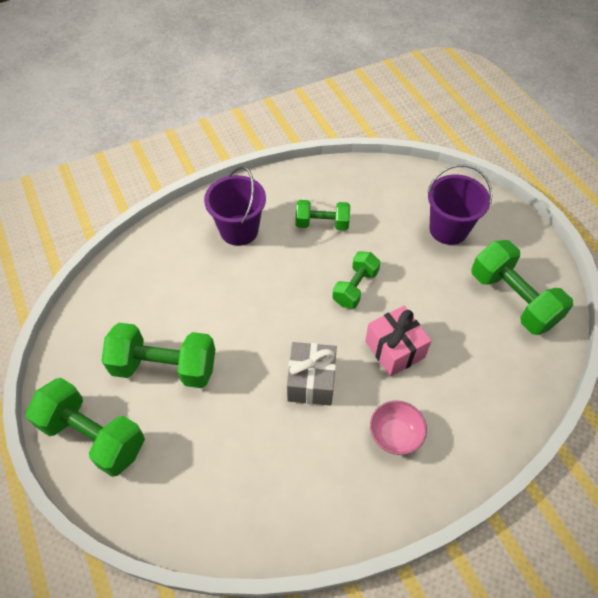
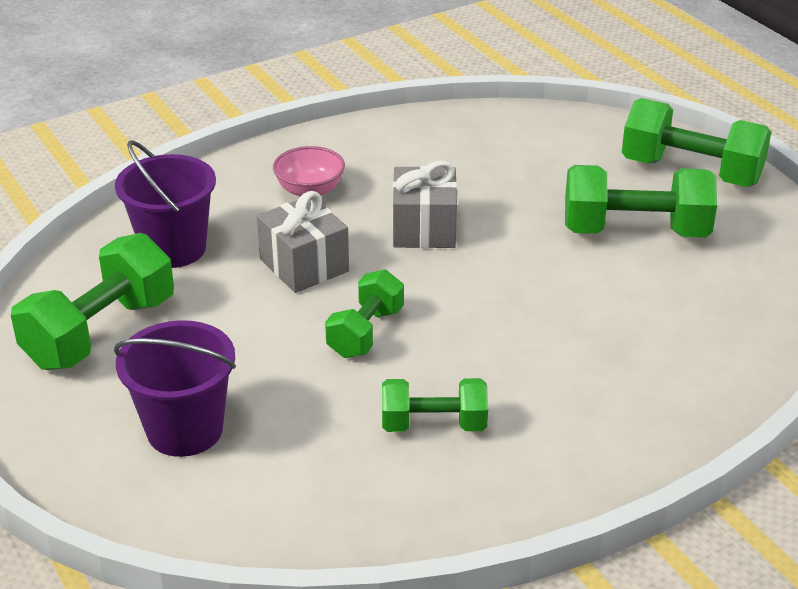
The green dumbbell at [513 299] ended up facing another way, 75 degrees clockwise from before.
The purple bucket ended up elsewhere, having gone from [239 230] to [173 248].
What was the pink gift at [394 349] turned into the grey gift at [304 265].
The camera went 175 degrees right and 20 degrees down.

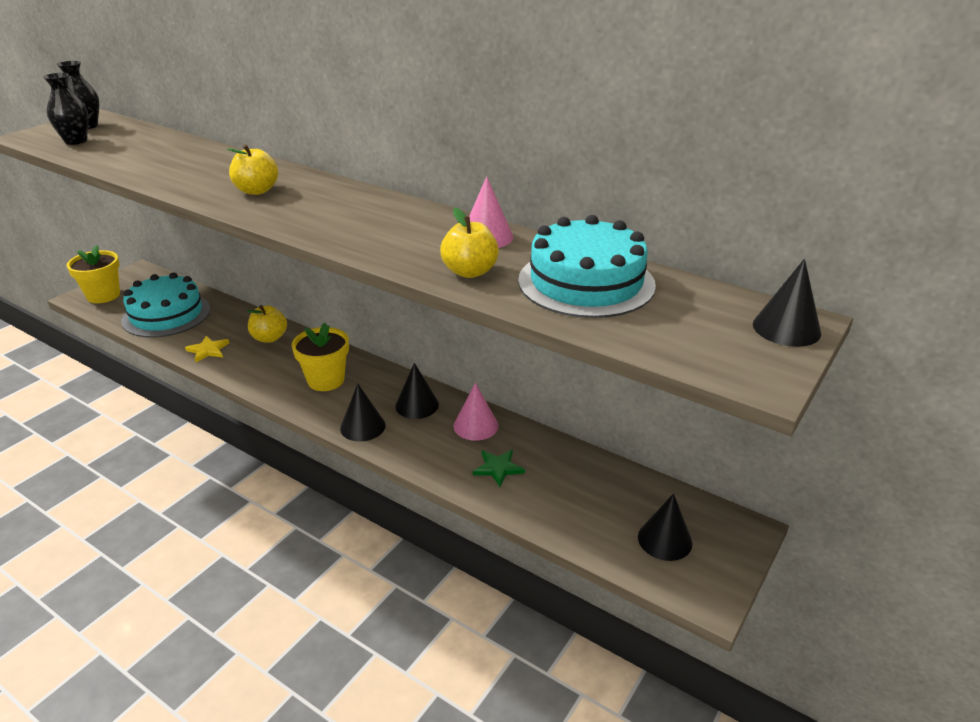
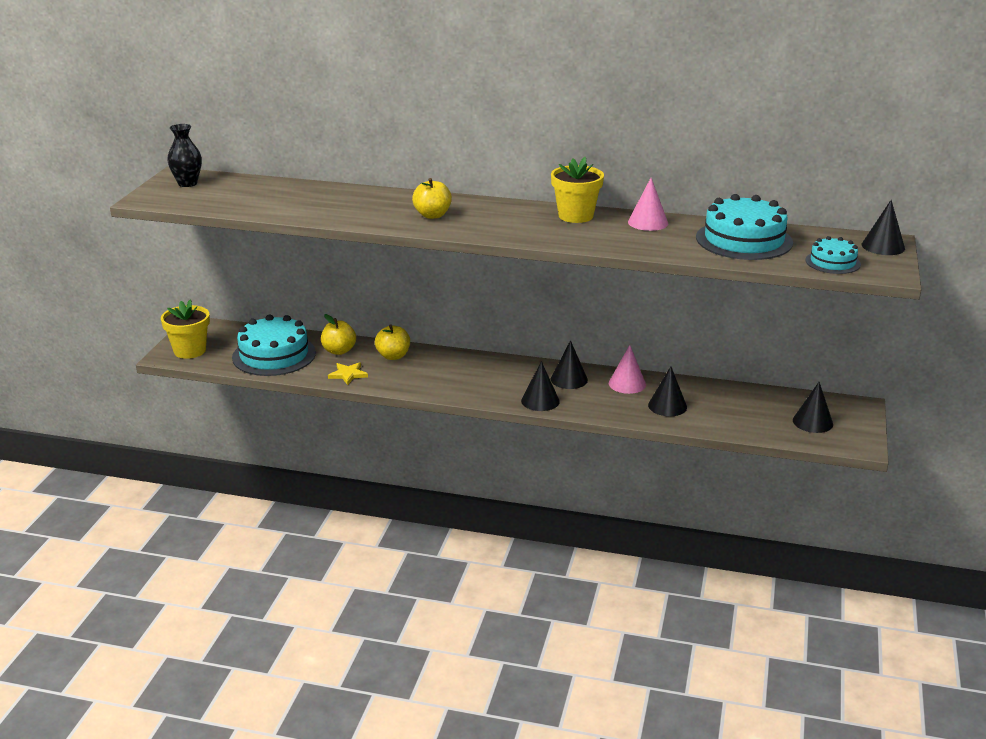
The yellow apple ended up elsewhere, having gone from [470 272] to [339 351].
The yellow flower pot ended up elsewhere, having gone from [326 380] to [575 216].
Where the green star stood at [498 468], the black cone came to stand at [667 406].
The second view gained the turquoise cake at [832 262].
The second view lost the black vase at [76 141].
The camera went 20 degrees left and 5 degrees down.

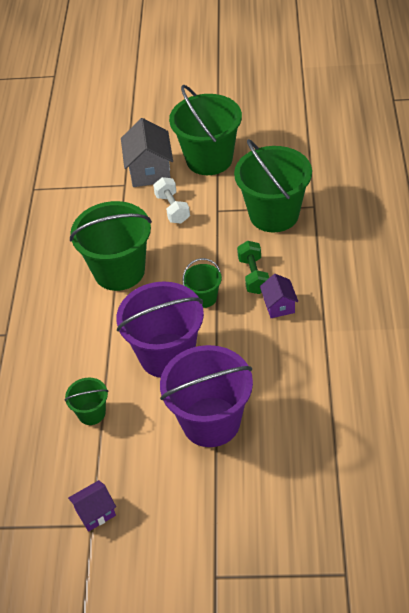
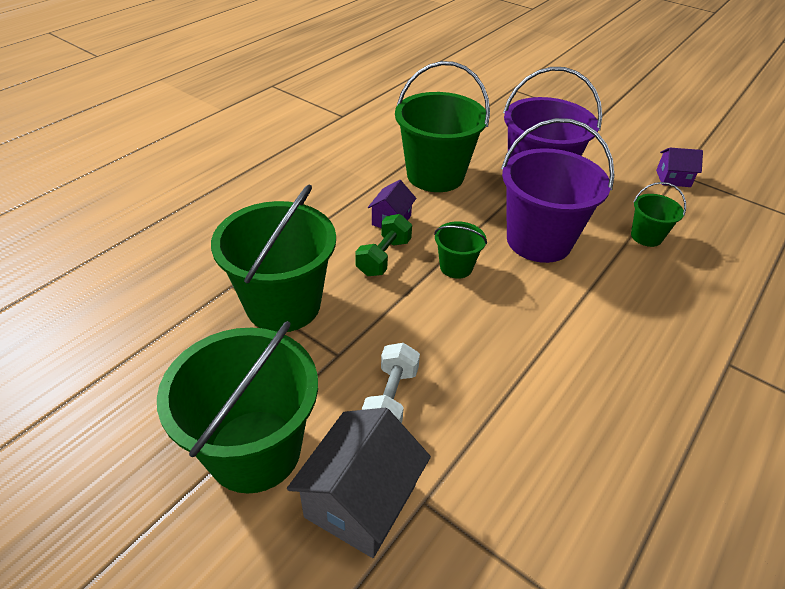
The green bucket ended up elsewhere, having gone from [119 271] to [435 175].
The camera went 150 degrees left and 5 degrees down.

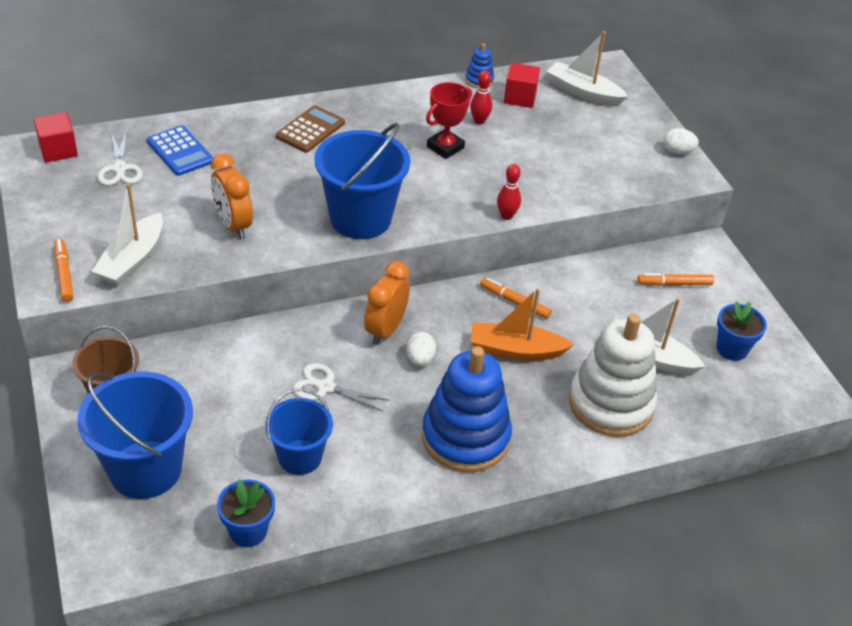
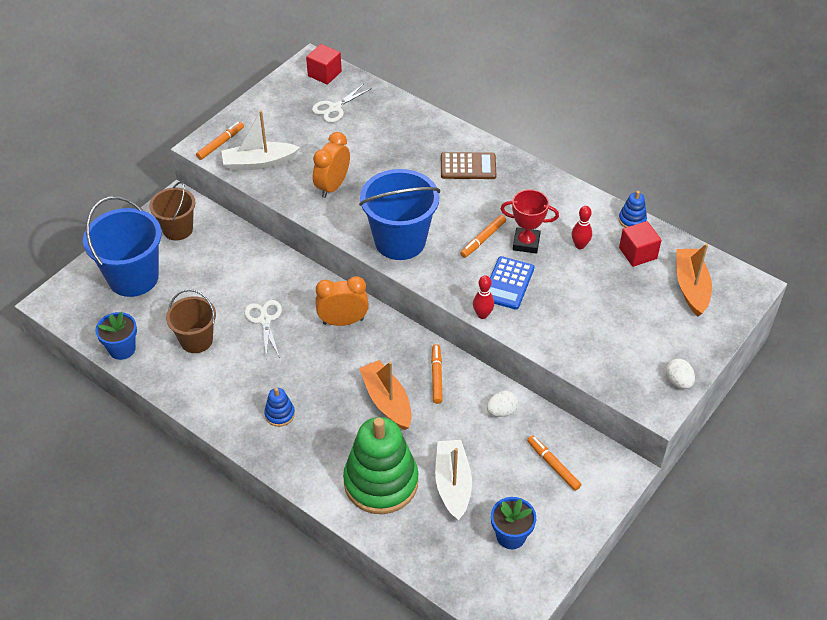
What was the blue bucket at [300 457] turned into the brown bucket at [196 340].
The size of the blue stacking toy at [465 437] changed by a factor of 0.42.
What was the white stacking toy at [610 404] turned into the green stacking toy at [381 482].
The second view gained the orange marker at [483 239].
The white egg ended up elsewhere, having gone from [420 359] to [501 411].
The blue calculator ended up elsewhere, having gone from [180 151] to [508 283].
What was the white boat at [583 92] turned into the orange boat at [691 287].
The camera went 60 degrees right and 5 degrees up.

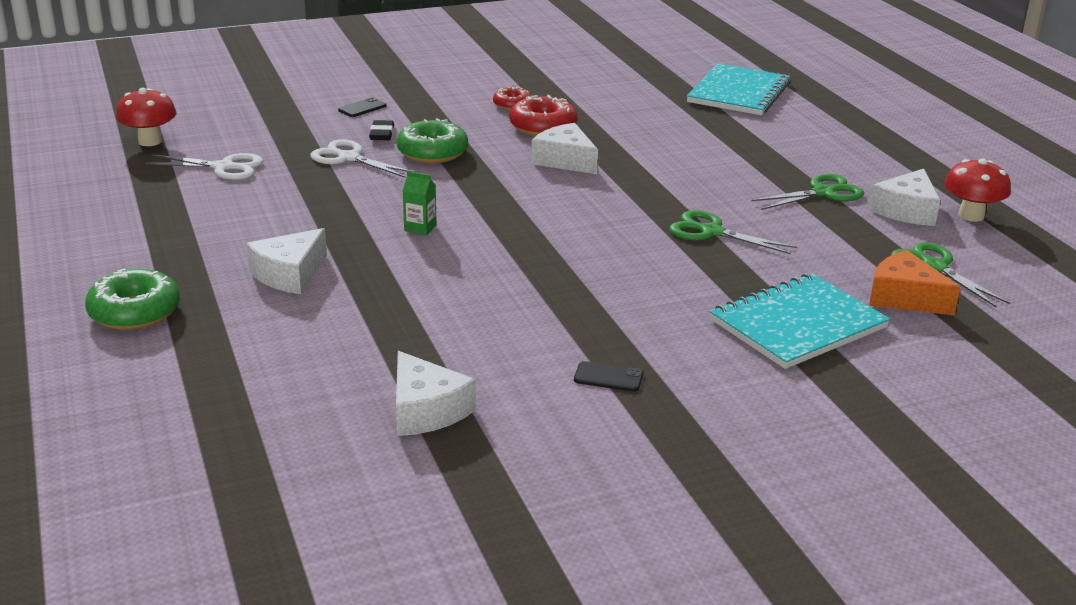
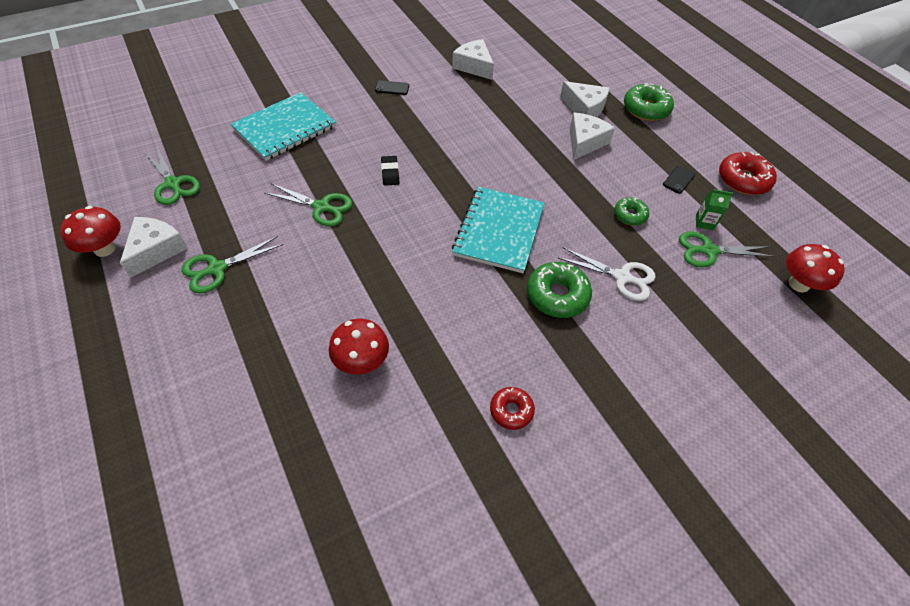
The second view gained the red mushroom at [362 361].
The black eraser ended up elsewhere, having gone from [382 134] to [390 173].
The turquoise notebook ended up elsewhere, having gone from [738 93] to [499 231].
The white cheese ended up elsewhere, having gone from [565 160] to [584 108].
The second view gained the green donut at [630 215].
The black phone ended up elsewhere, having gone from [362 108] to [678 180].
What was the white scissors at [223 167] turned into the green scissors at [709 251].
The green carton ended up elsewhere, having gone from [420 228] to [704 222].
The red donut ended up elsewhere, having gone from [543 127] to [743 180].
The second view lost the orange cheese at [904 297].
The camera went 170 degrees right and 25 degrees up.

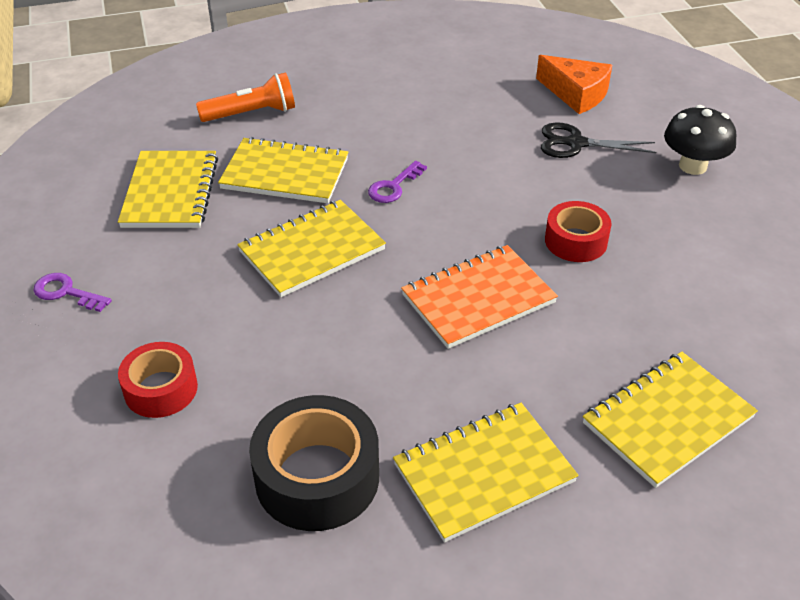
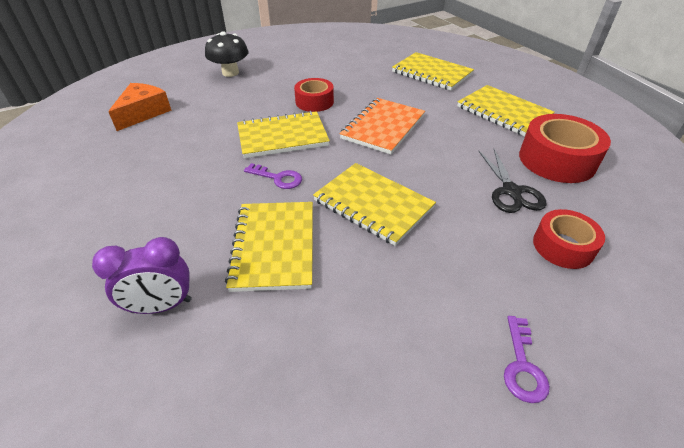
Where the orange flashlight stood at [252 114], the purple clock came to stand at [162 306].
The yellow notebook ended up elsewhere, having gone from [170 192] to [282 137].
The orange notebook at [478 299] ended up facing another way, 75 degrees clockwise from before.
The black scissors ended up elsewhere, having gone from [575 143] to [511 192].
What was the black tape at [317 477] turned into the red tape at [557 160].
The camera went 105 degrees left and 0 degrees up.

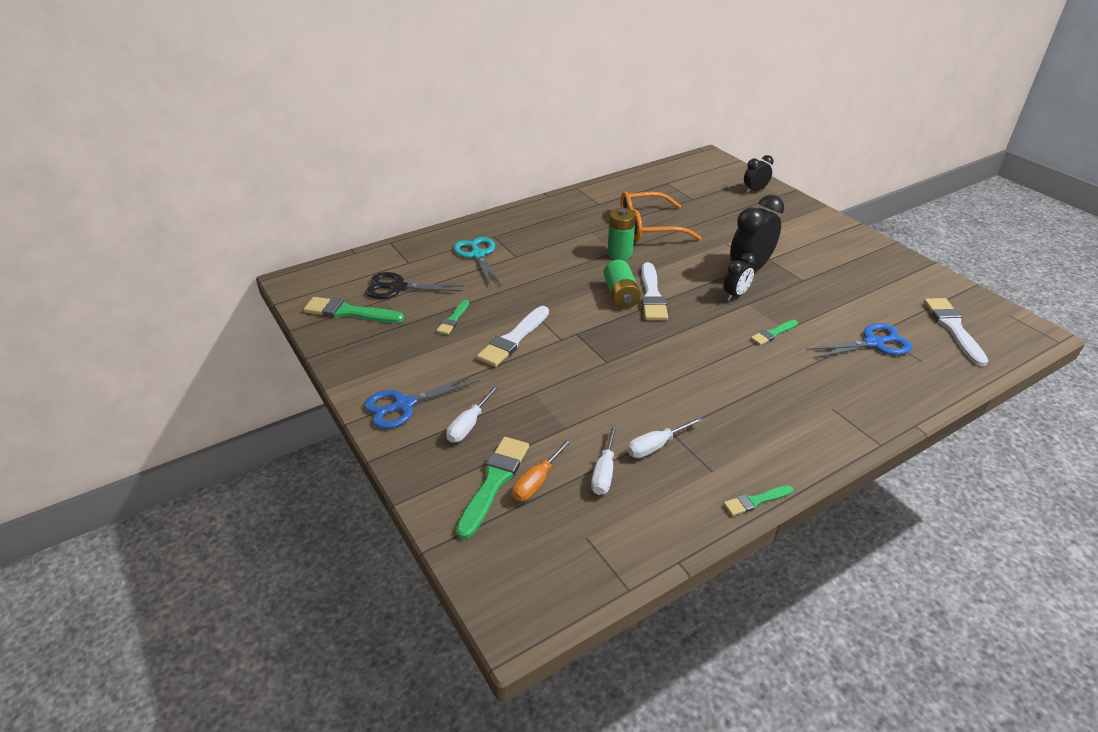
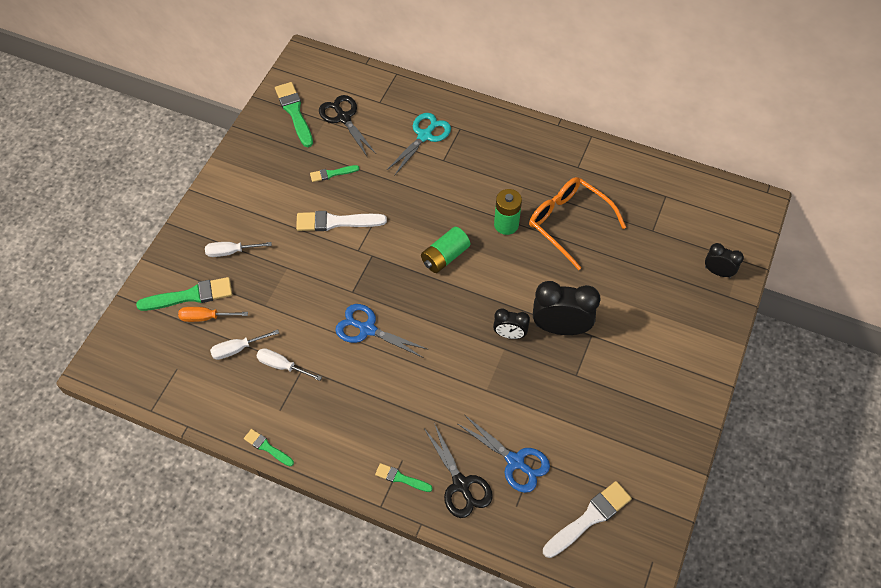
The blue scissors ended up elsewhere, having gone from [404 405] to [367 329].
The green brush ended up elsewhere, having gone from [773 333] to [401 478].
The second view gained the black scissors at [461 484].
The second view lost the white brush at [652 295].
The camera went 55 degrees right and 20 degrees up.

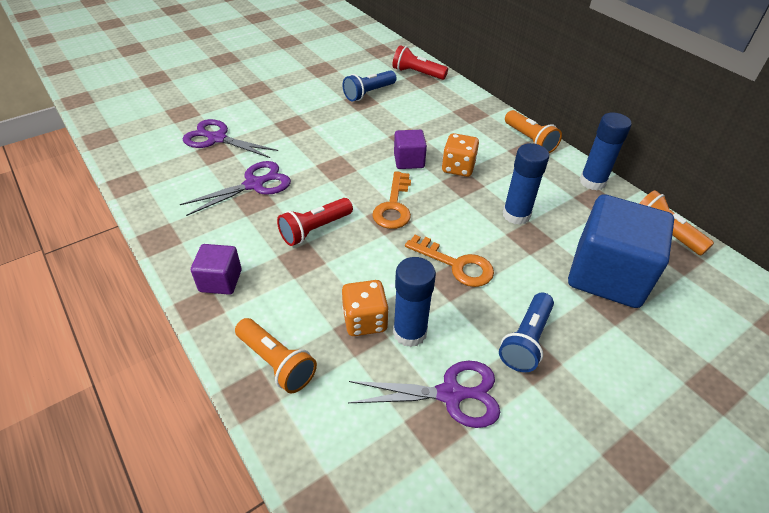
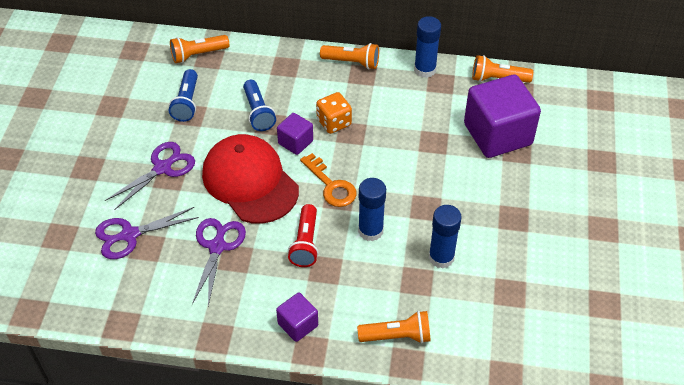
The purple scissors ended up elsewhere, having gone from [450 394] to [162 168].
What was the red flashlight at [417 73] turned into the orange flashlight at [198 55].
The second view gained the red cap at [250 181].
The blue flashlight ended up elsewhere, having gone from [526 340] to [258 112].
The blue glue stick ended up elsewhere, having gone from [516 215] to [370 231].
What was the blue cube at [607 275] turned into the purple cube at [497 134].
The second view lost the orange dice at [365 320].
The second view lost the orange key at [456 265].
The camera went 45 degrees left and 5 degrees up.

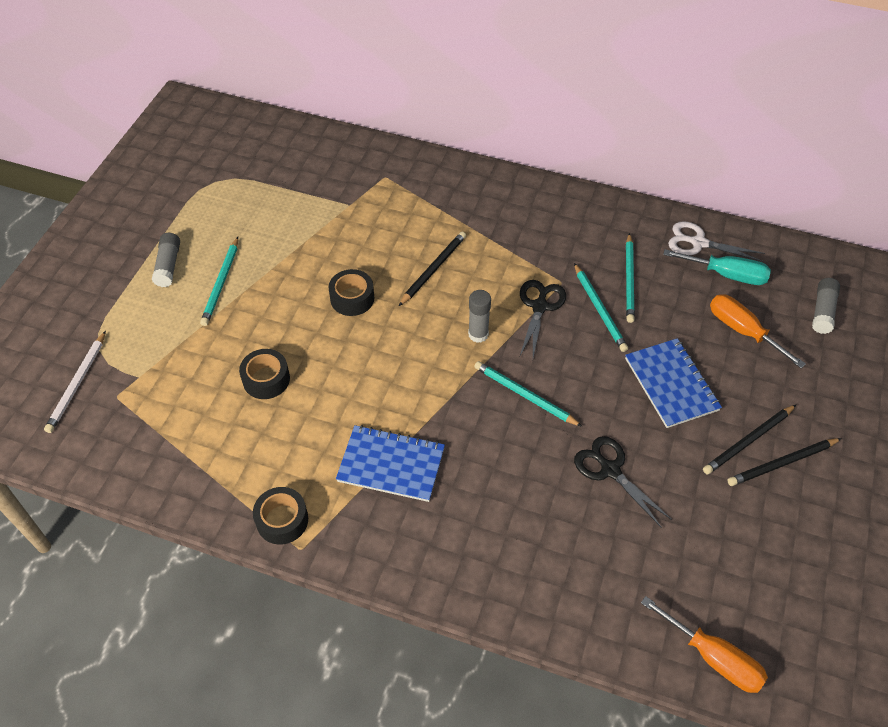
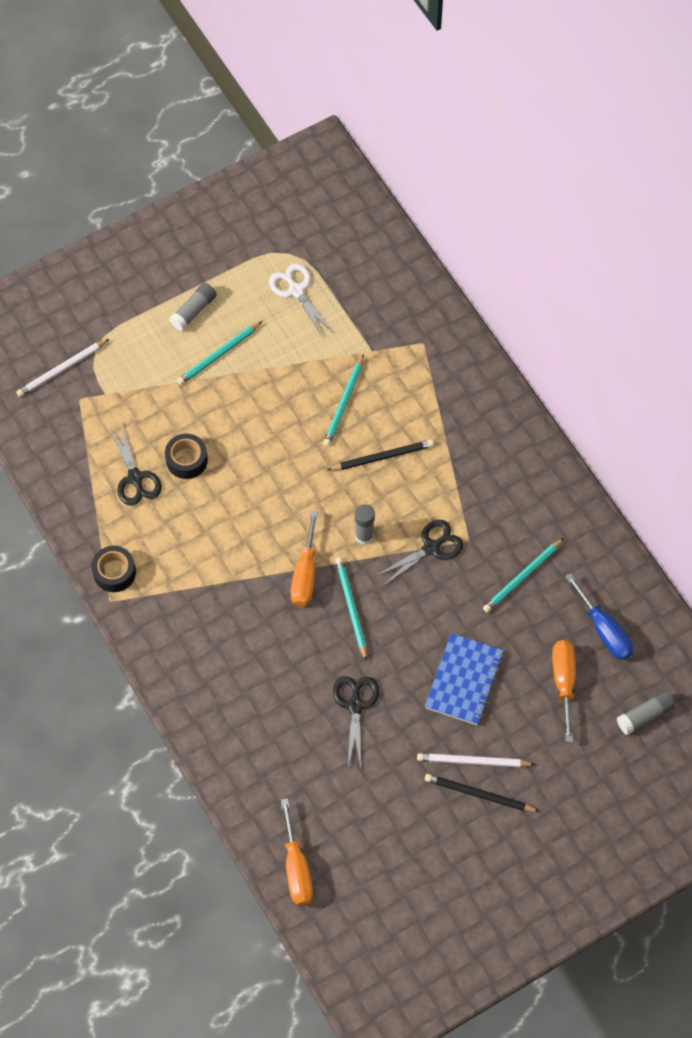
The second view gained the black scissors at [135 478].
The white scissors ended up elsewhere, having gone from [698 243] to [296 290].
The second view gained the orange screwdriver at [305 574].
The turquoise pencil ended up elsewhere, having gone from [599 309] to [344 403].
What was the black pencil at [748 441] turned into the white pencil at [473 762].
What was the turquoise screwdriver at [727 275] turned into the blue screwdriver at [604 630].
The second view lost the black tape at [352 298].
The second view lost the blue notebook at [391 465].
The camera went 40 degrees right and 10 degrees up.

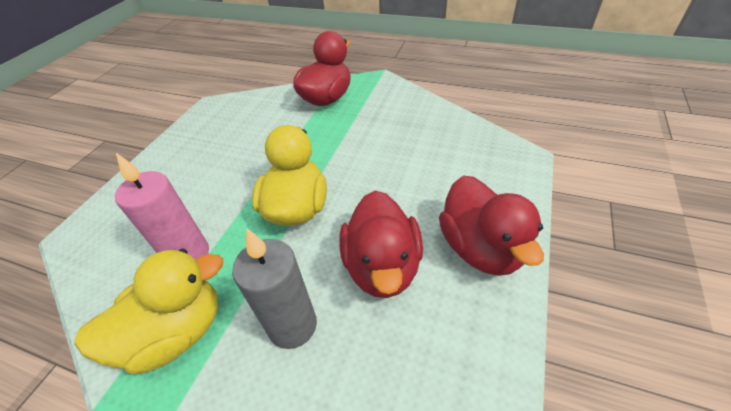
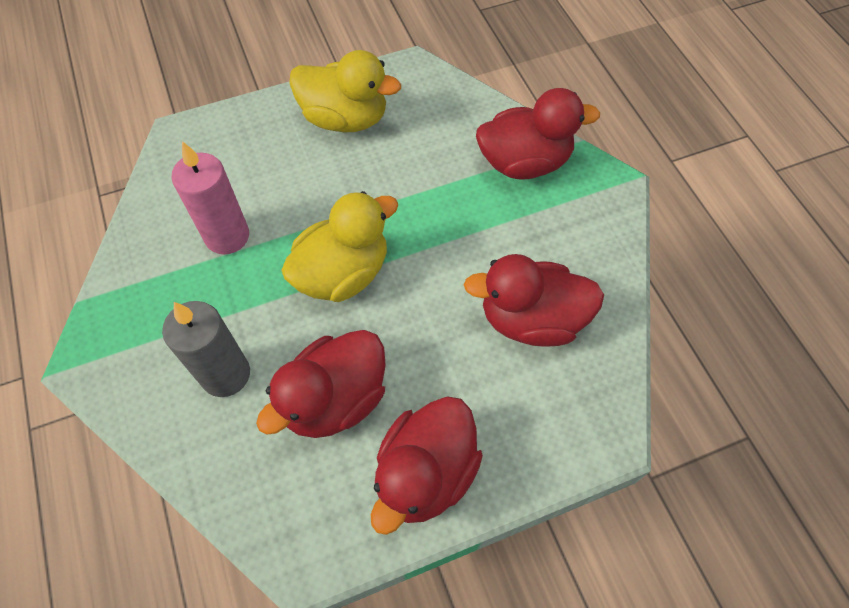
The yellow duck ended up elsewhere, having gone from [176 333] to [345 118].
The second view gained the red duck at [531 319].
The camera went 45 degrees right and 15 degrees up.

